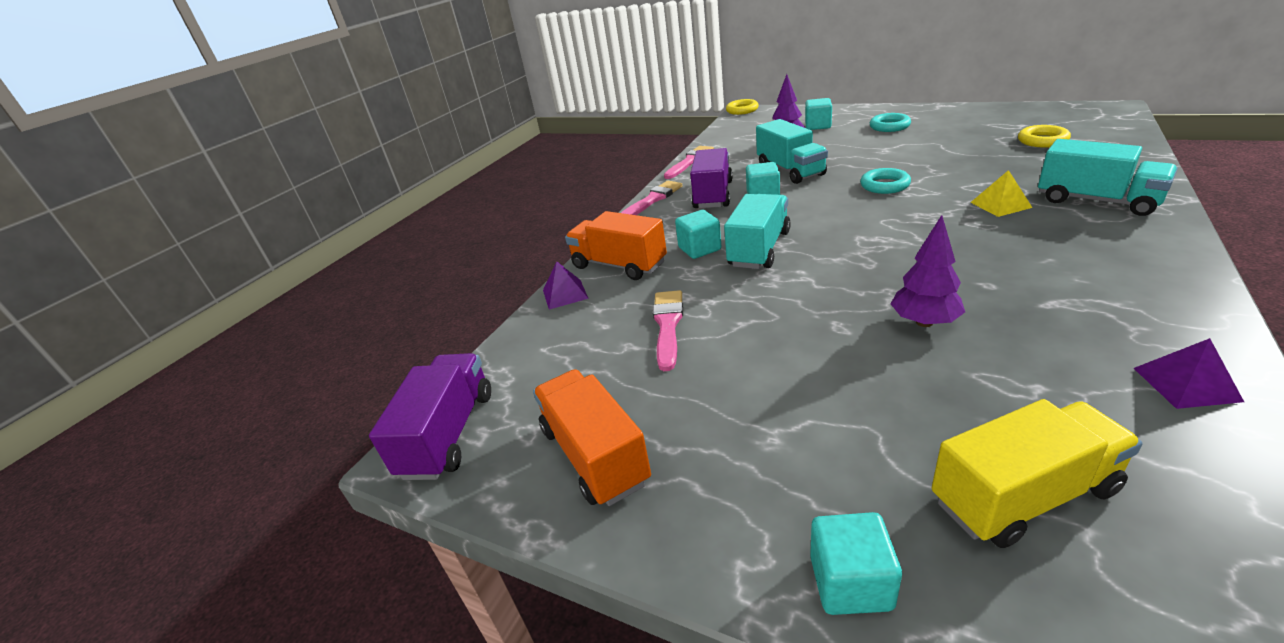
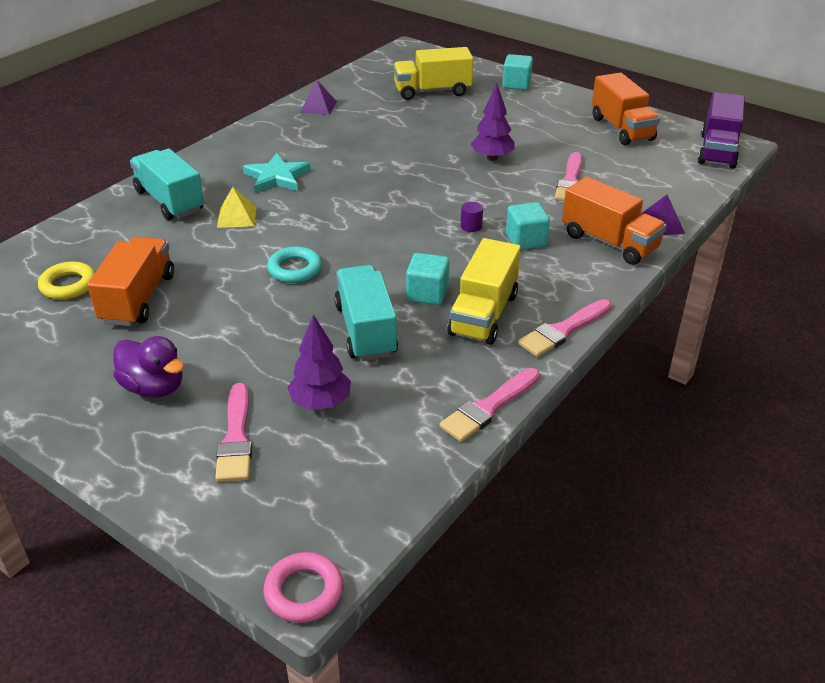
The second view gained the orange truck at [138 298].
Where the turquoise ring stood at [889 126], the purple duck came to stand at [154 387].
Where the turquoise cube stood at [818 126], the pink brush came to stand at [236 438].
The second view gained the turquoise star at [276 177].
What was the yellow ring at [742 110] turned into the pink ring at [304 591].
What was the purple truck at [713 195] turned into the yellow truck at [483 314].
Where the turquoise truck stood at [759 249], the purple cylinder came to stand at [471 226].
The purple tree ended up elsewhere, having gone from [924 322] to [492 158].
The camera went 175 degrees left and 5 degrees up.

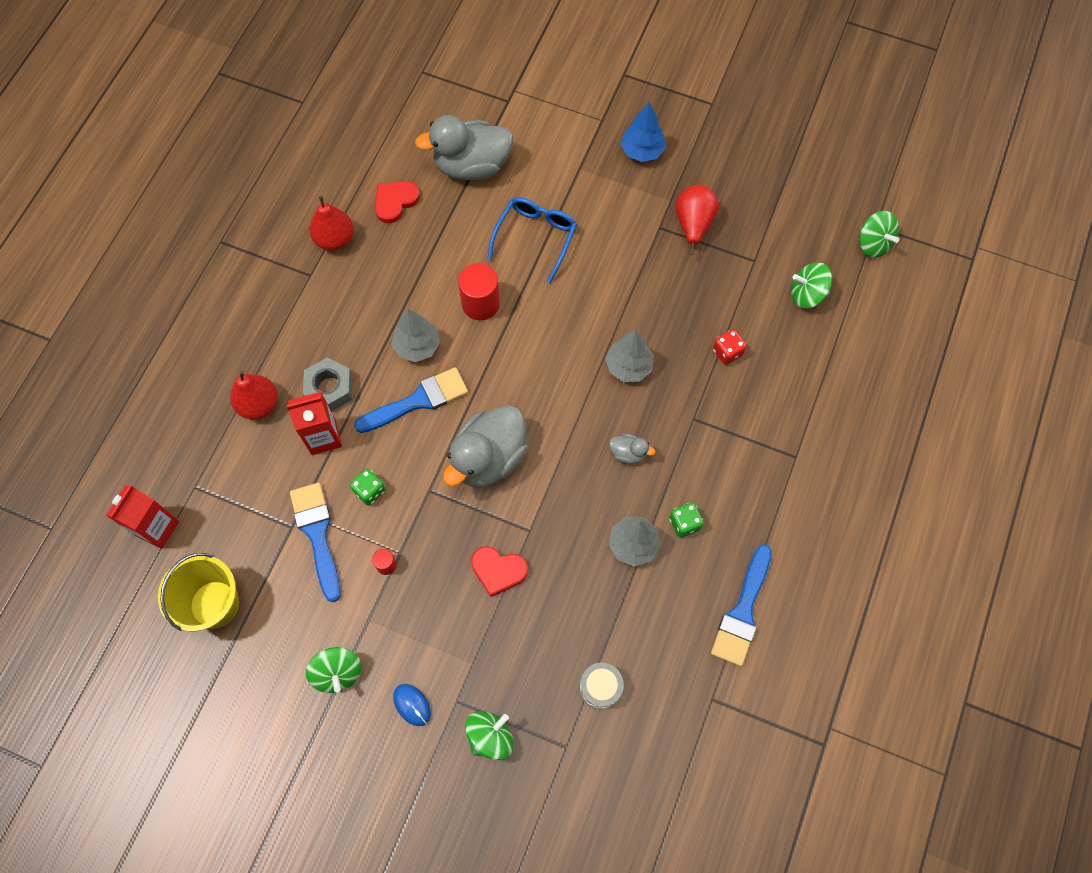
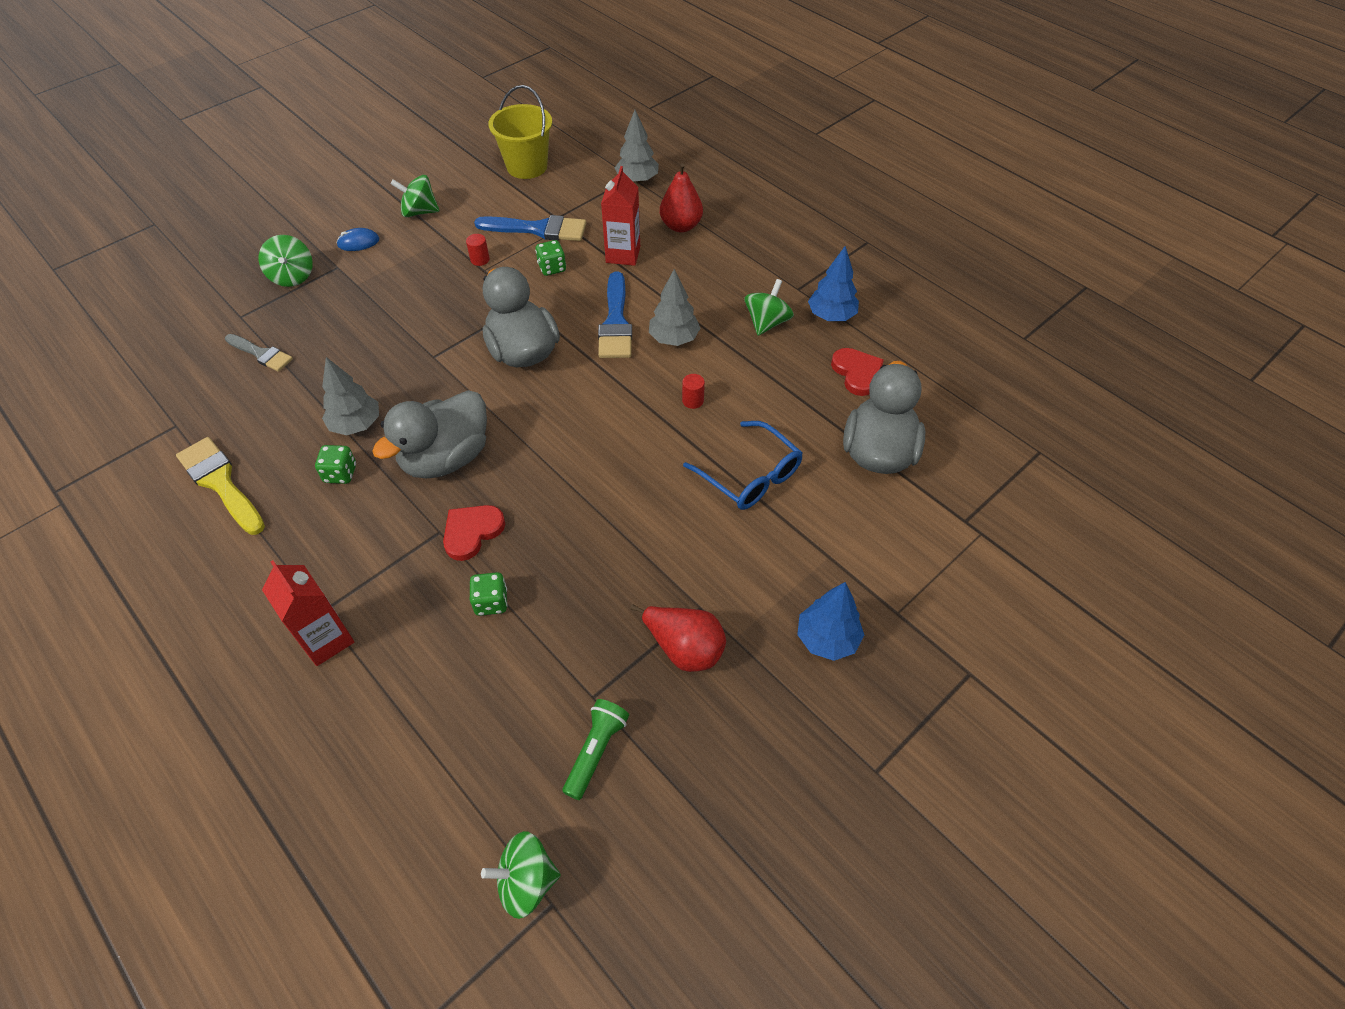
What was the blue brush at [742 612] turned into the yellow brush at [220 483].
Where the grey drum stood at [600 687], the grey brush came to stand at [261 354].
The red carton ended up elsewhere, having gone from [157 528] to [326 640].
The size of the grey duck at [628 453] changed by a factor of 2.26.
The red heart ended up elsewhere, having gone from [498 570] to [472 532].
What was the red dice at [727 352] turned into the green dice at [491 602].
The second view gained the green flashlight at [596 751].
The grey tree ended up elsewhere, having gone from [628 366] to [637 180].
The size of the red cylinder at [480 304] changed by a factor of 0.49.
The green spinning top ended up elsewhere, having gone from [807 294] to [767 323].
Where the red pear stood at [335 239], the blue tree came to stand at [831 316].
The second view lost the grey nut at [329 388].
The camera went 115 degrees right and 15 degrees down.

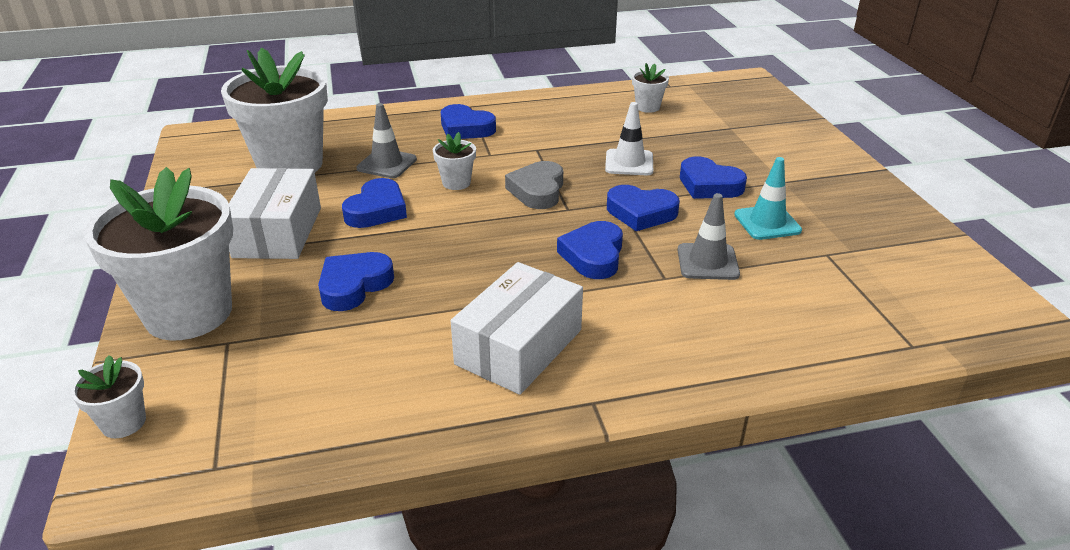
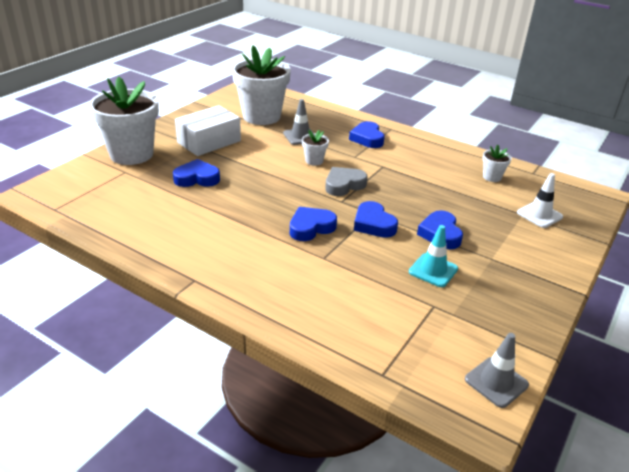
The grey traffic cone ended up elsewhere, having gone from [707 262] to [496 382].
The white traffic cone ended up elsewhere, having gone from [629 163] to [539 215].
The second view lost the white flower pot at [123 422].
The second view lost the blue heart at [377 210].
The second view lost the white box at [519 347].
The camera went 45 degrees right and 0 degrees up.

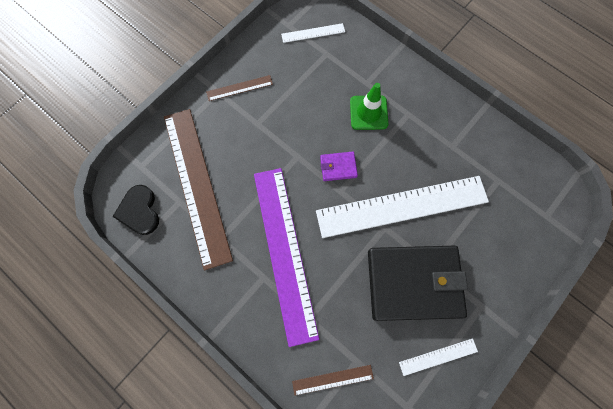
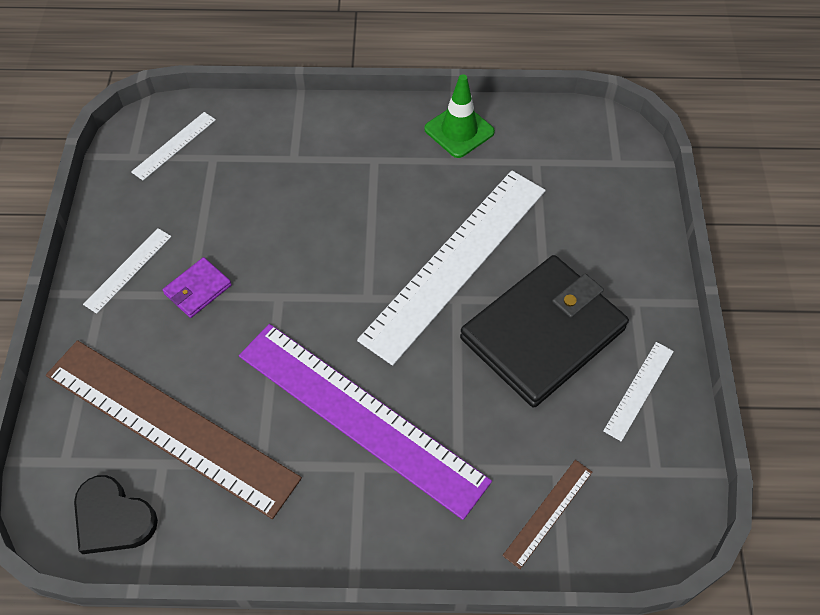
What was the brown ruler at [239 88] turned into the white ruler at [128 270].
The purple wallet ended up elsewhere, having gone from [338 167] to [198 289].
The green traffic cone ended up elsewhere, having gone from [368 113] to [459 130].
The camera went 40 degrees left and 15 degrees down.

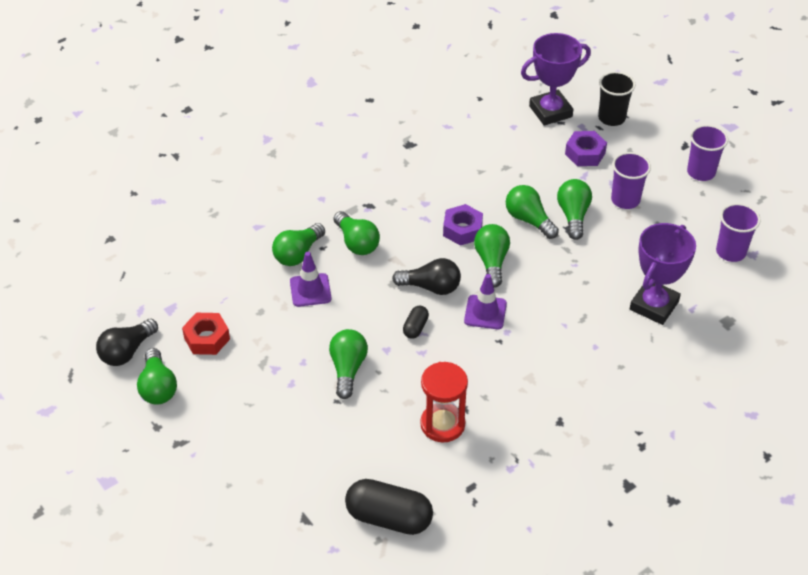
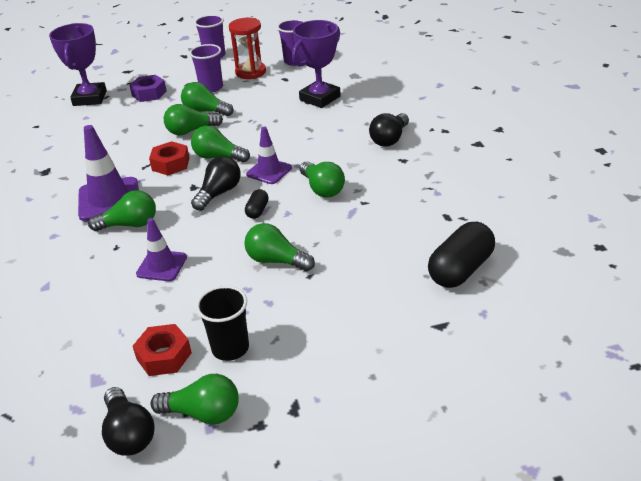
The second view gained the purple traffic cone at [109 199].
What was the purple nut at [462 230] turned into the red nut at [171 164].
The black cup ended up elsewhere, having gone from [611 118] to [230 348].
The red hourglass ended up elsewhere, having gone from [442 424] to [250 72].
The black capsule at [415 327] ended up facing another way, 60 degrees clockwise from before.
The purple trophy at [654 305] ended up facing another way, 75 degrees clockwise from before.
The green light bulb ended up elsewhere, having gone from [298 254] to [322 189].
The second view gained the black light bulb at [389 139].
The camera went 65 degrees left and 10 degrees down.

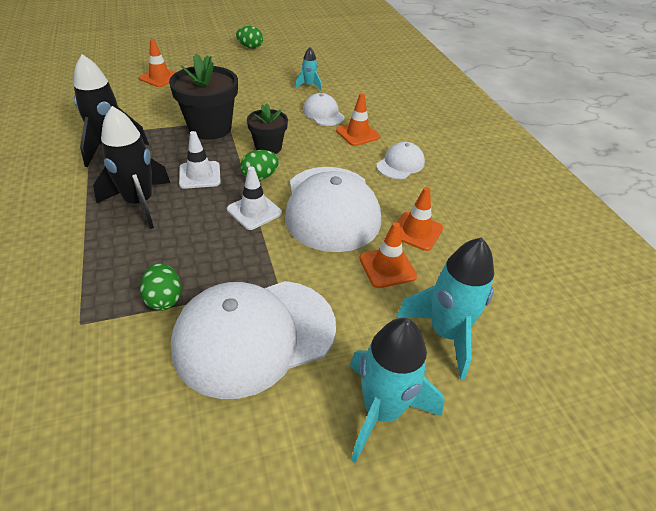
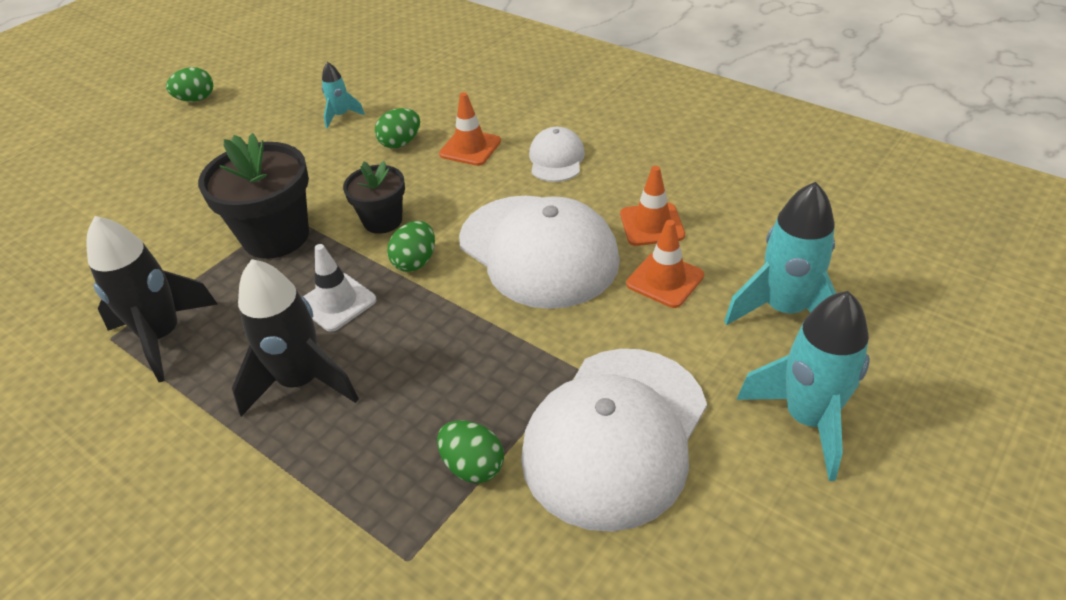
Where the white cap stood at [323 113], the green egg came to stand at [400 143].
The second view lost the orange traffic cone at [159 78].
The second view lost the white traffic cone at [254 211].
The camera went 30 degrees left and 0 degrees up.

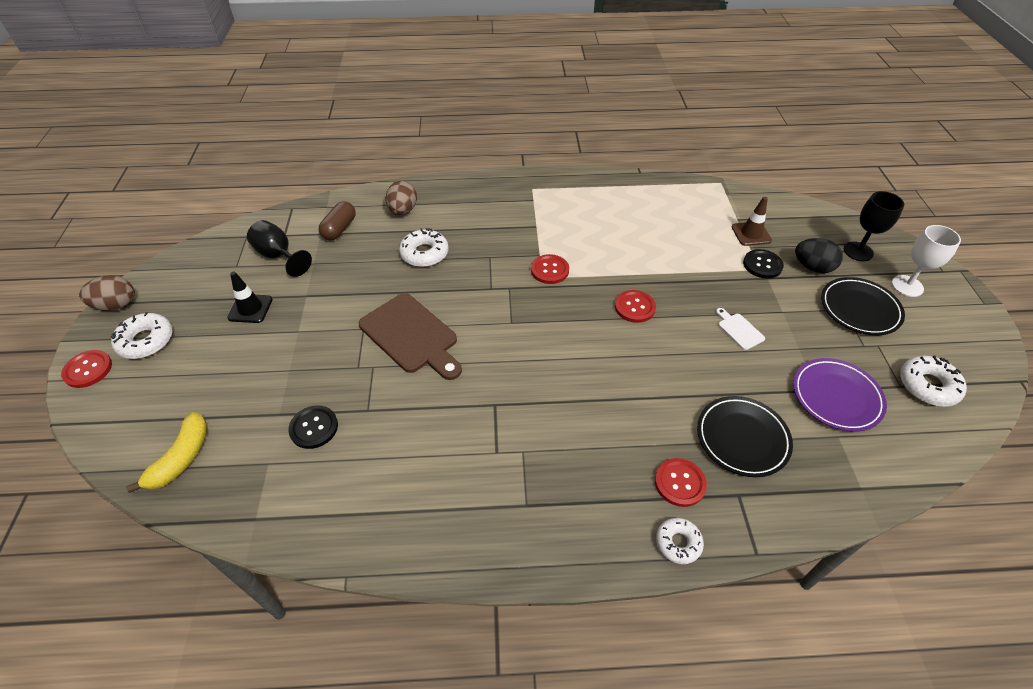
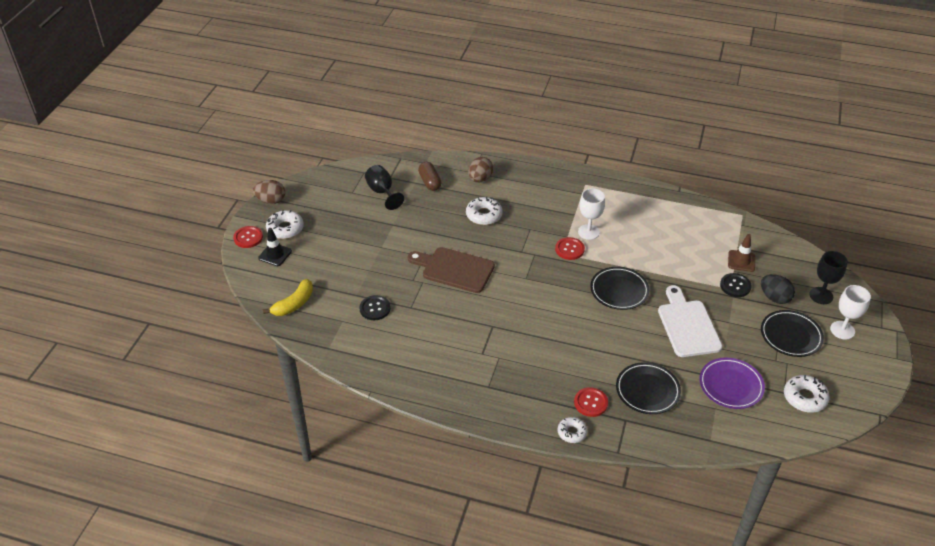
The black traffic cone ended up elsewhere, having gone from [250 308] to [275 255].
The brown cutting board at [411 336] ended up facing another way, 135 degrees clockwise from before.
The brown capsule at [339 229] ended up facing another way, 60 degrees counterclockwise from before.
The second view gained the white goblet at [588 232].
Where the red button stood at [634 307], the black plate came to stand at [619 291].
The size of the white cutting board at [739 330] changed by a factor of 2.20.
The camera went 20 degrees right and 5 degrees down.

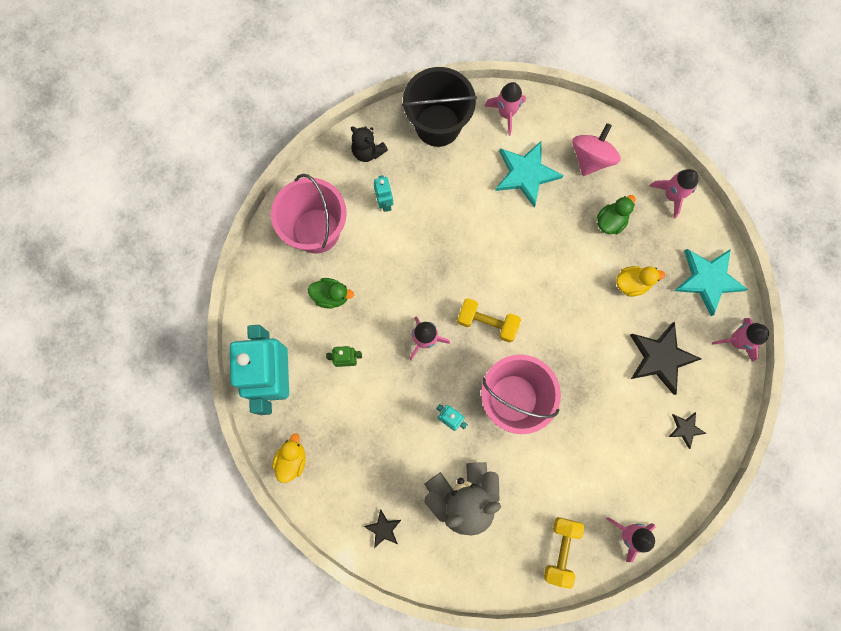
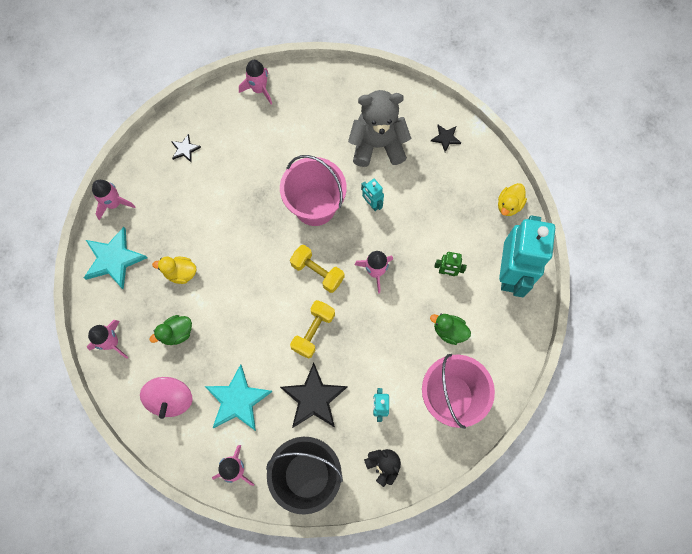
The pink spinning top at [591 158] ended up facing another way, 45 degrees counterclockwise from before.
The black star ended up elsewhere, having gone from [660 358] to [314 398].
The yellow dumbbell ended up elsewhere, having gone from [560 550] to [313 332].
The camera went 165 degrees left and 5 degrees down.

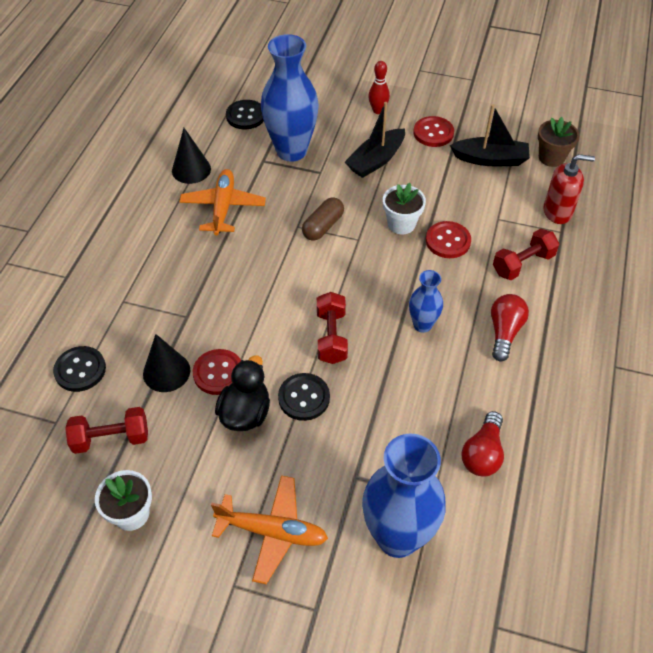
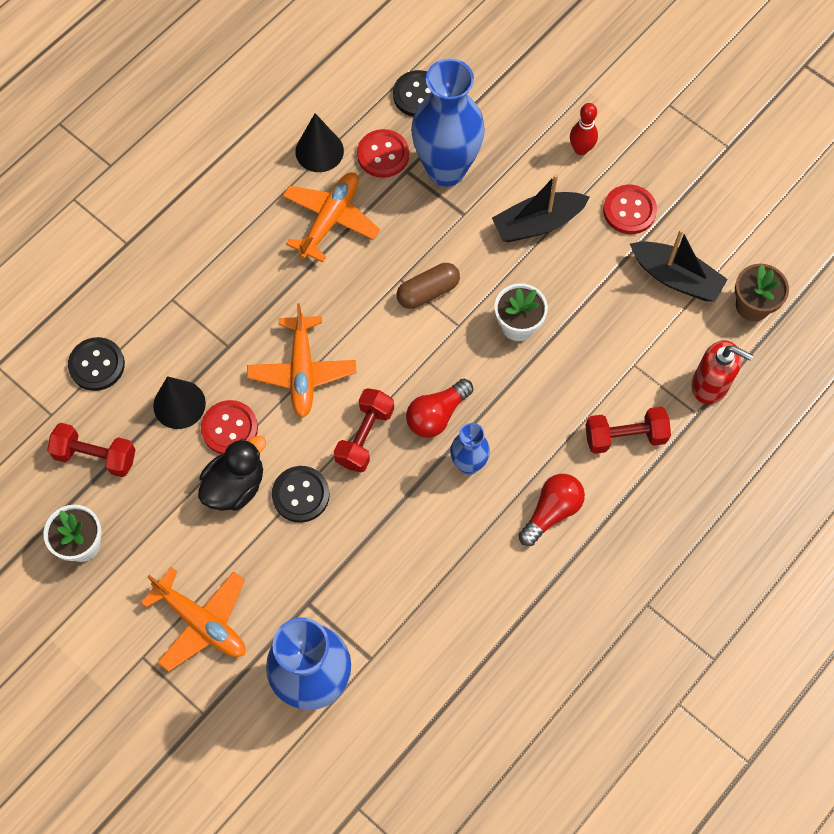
The second view gained the orange plane at [302 371].
The red button ended up elsewhere, having gone from [448 241] to [383 155].
The red light bulb ended up elsewhere, having gone from [482 453] to [437 415].
The camera went 25 degrees right and 15 degrees up.

